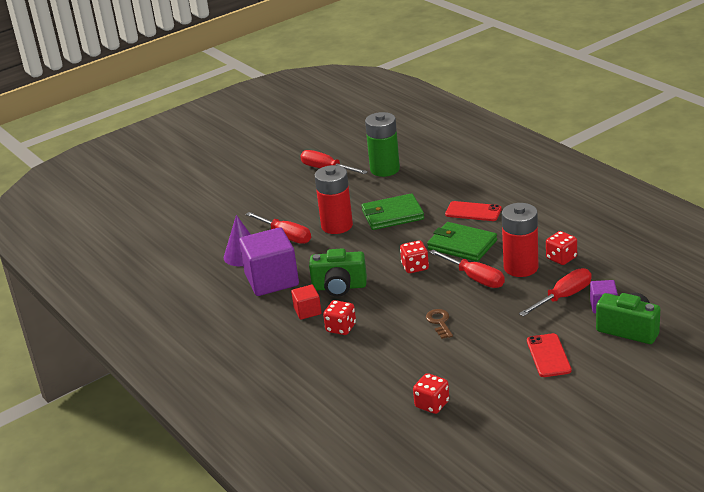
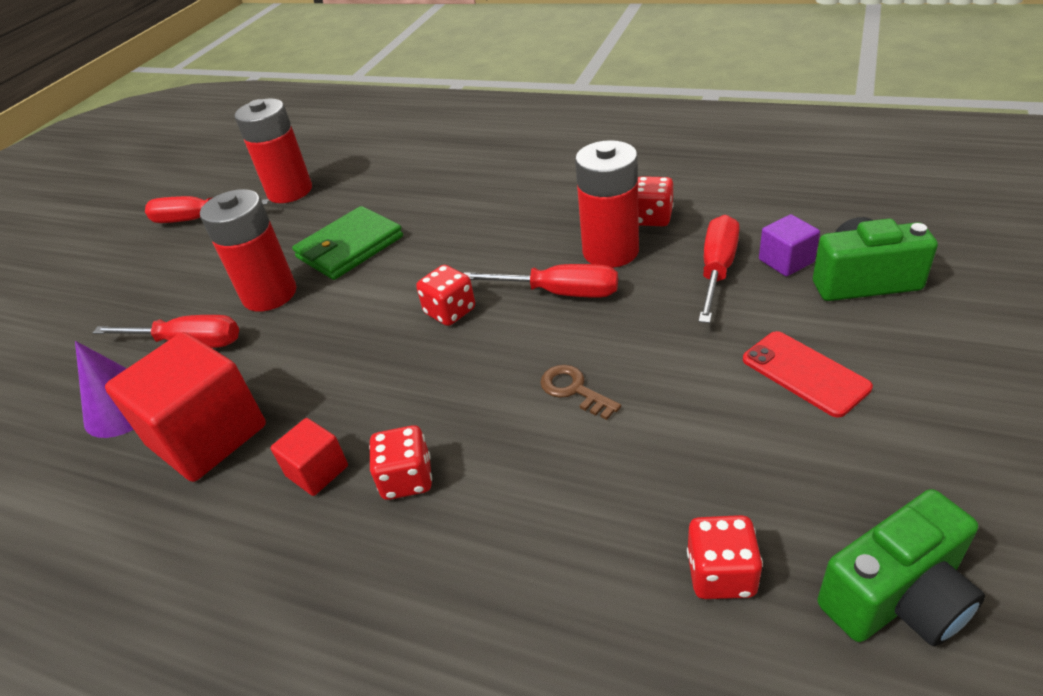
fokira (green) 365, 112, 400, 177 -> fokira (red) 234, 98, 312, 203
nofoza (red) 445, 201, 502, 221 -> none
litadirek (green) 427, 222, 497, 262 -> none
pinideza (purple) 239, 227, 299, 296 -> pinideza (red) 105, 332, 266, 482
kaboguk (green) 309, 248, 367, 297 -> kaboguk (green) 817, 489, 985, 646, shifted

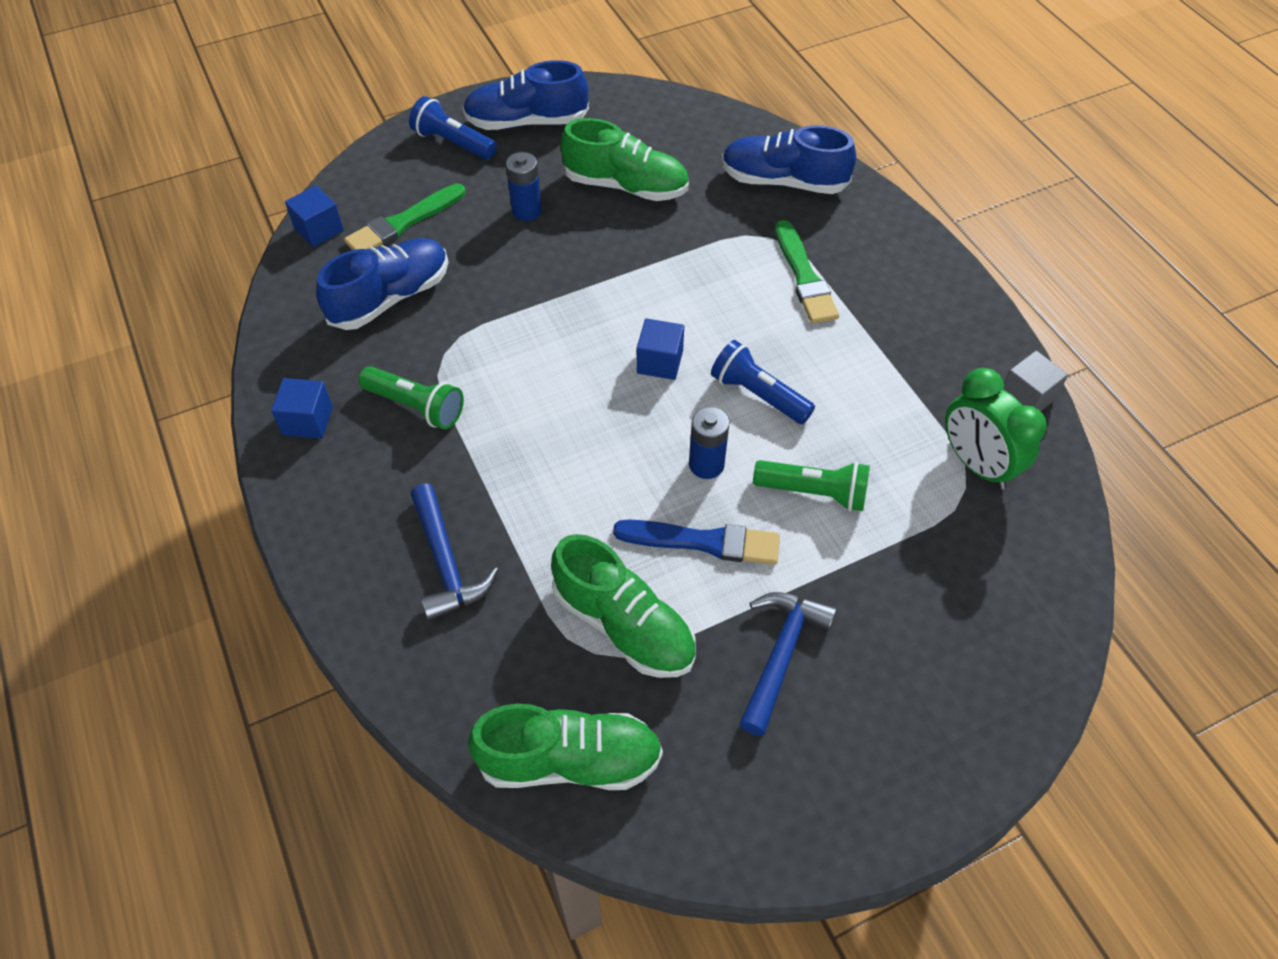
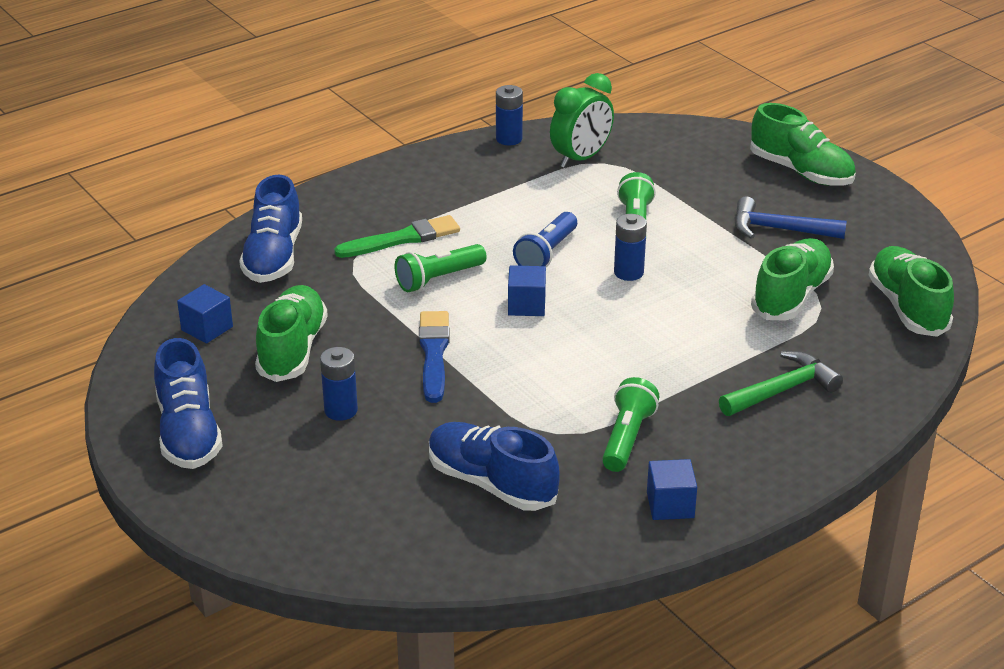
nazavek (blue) 409, 96, 497, 160 -> none
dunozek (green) 344, 184, 465, 250 -> none
pinideza (blue) 285, 185, 344, 247 -> pinideza (blue) 177, 284, 233, 344, shifted
pinideza (grey) 1003, 350, 1068, 411 -> fokira (blue) 496, 85, 523, 145
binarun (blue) 411, 483, 499, 621 -> binarun (green) 719, 351, 843, 416
dunozek (blue) 613, 519, 780, 565 -> dunozek (blue) 419, 311, 450, 403, shifted
none -> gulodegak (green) 750, 103, 856, 186
none -> nazavek (green) 395, 244, 487, 292

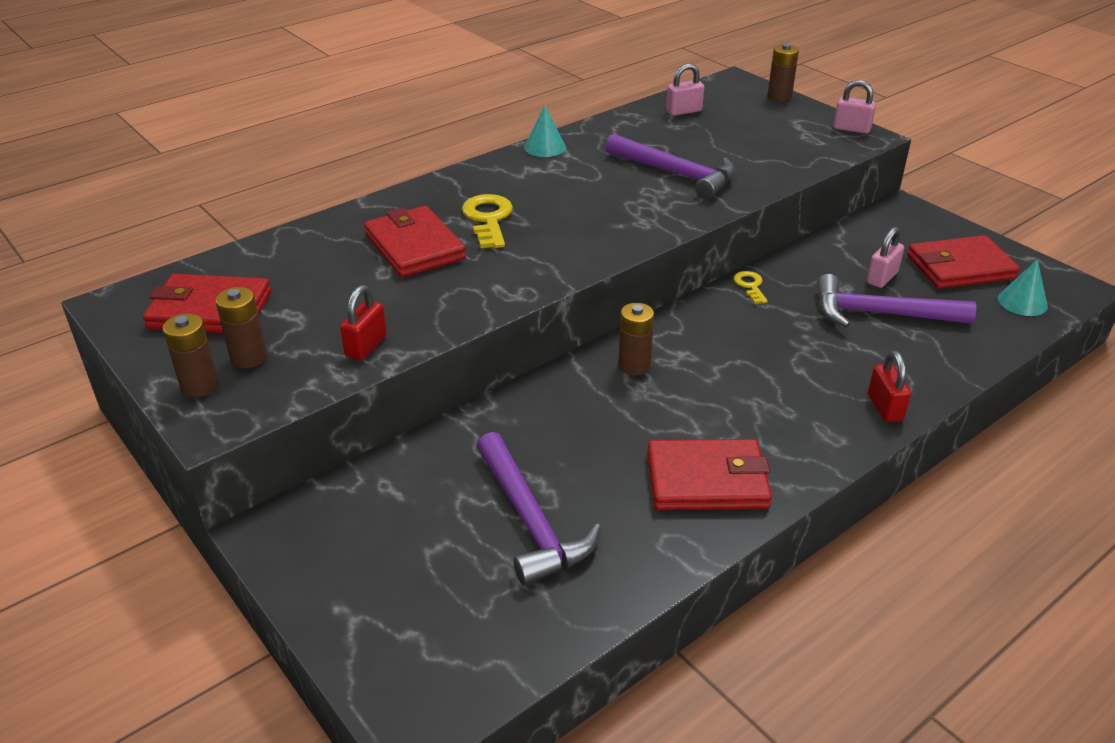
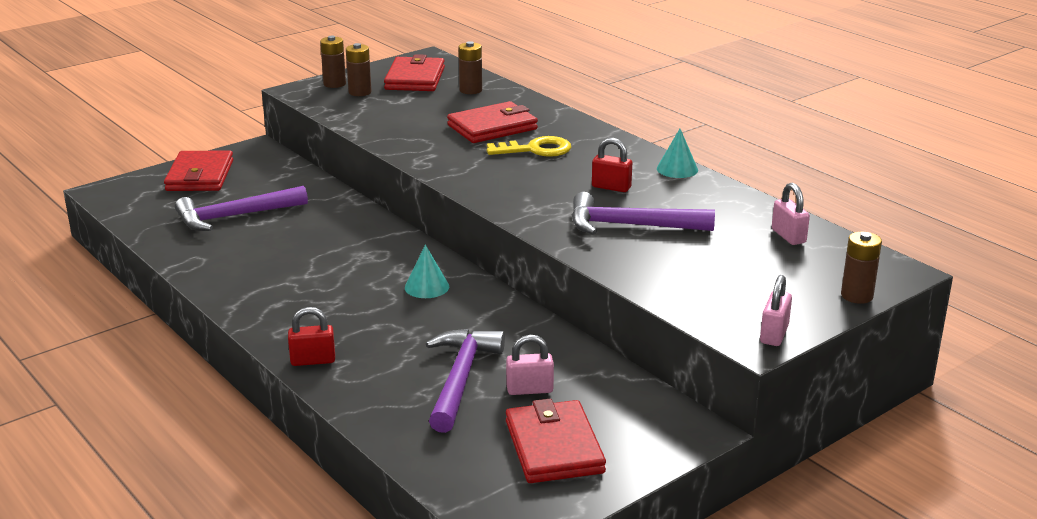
binarun (purple) 606, 134, 735, 199 -> binarun (purple) 572, 192, 715, 235, 60 degrees clockwise
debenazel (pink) 867, 227, 904, 288 -> debenazel (pink) 506, 335, 554, 395, 45 degrees counterclockwise
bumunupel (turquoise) 998, 259, 1048, 316 -> bumunupel (turquoise) 405, 244, 449, 298, shifted
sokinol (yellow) 734, 271, 768, 304 -> none
debenazel (red) 340, 285, 387, 361 -> debenazel (red) 592, 138, 632, 192, shifted
fokira (brown) 618, 303, 654, 376 -> fokira (brown) 459, 41, 482, 94, shifted
litadirek (red) 647, 439, 772, 510 -> litadirek (red) 164, 150, 233, 191, shifted

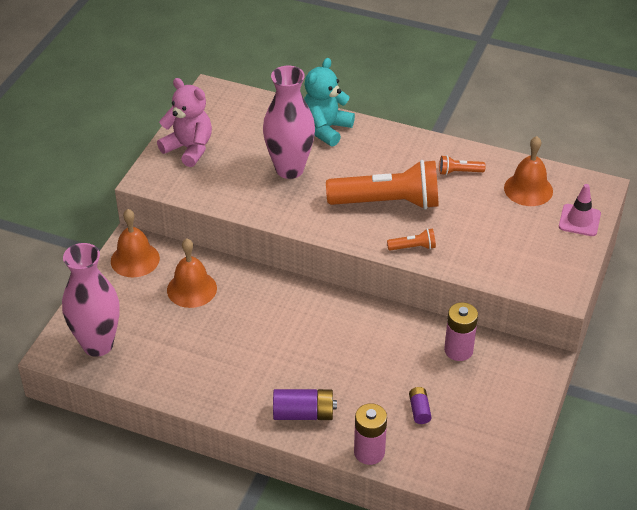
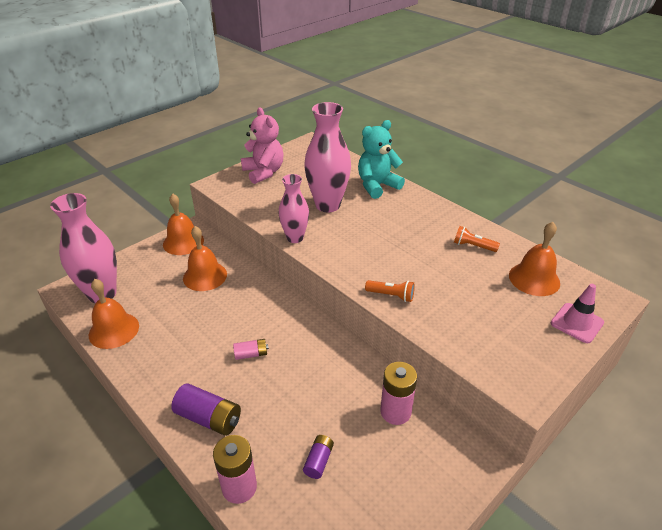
nazavek (orange) 326, 160, 439, 210 -> none
none -> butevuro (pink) 278, 174, 309, 243
none -> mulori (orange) 89, 279, 139, 349
none -> fokira (pink) 233, 339, 269, 360

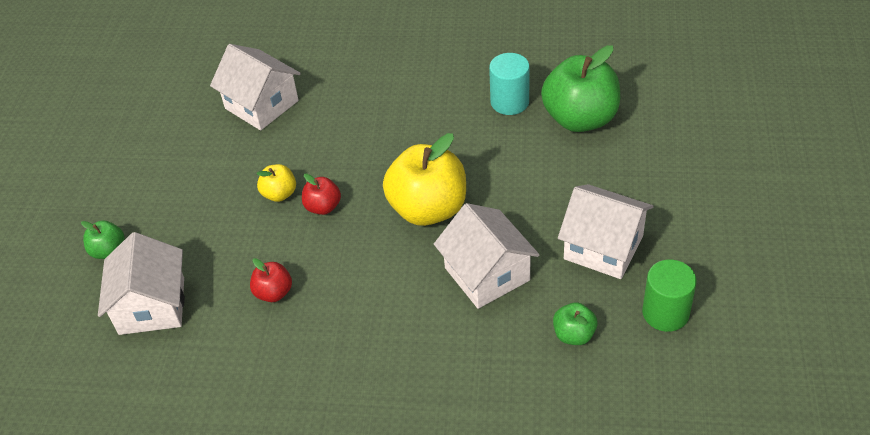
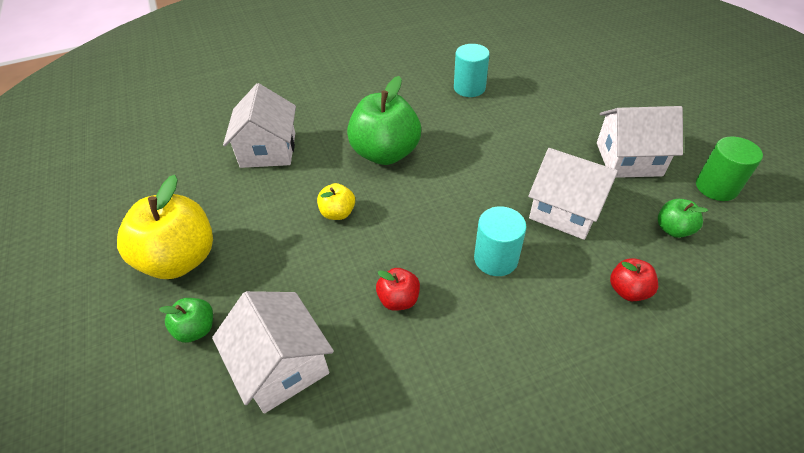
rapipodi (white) 210, 44, 301, 130 -> rapipodi (white) 223, 83, 296, 168, 75 degrees clockwise
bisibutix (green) 541, 45, 620, 132 -> bisibutix (green) 347, 76, 421, 165, shifted
bisibutix (yellow) 383, 133, 466, 226 -> bisibutix (yellow) 117, 175, 213, 279, shifted
bisibutix (red) 302, 173, 341, 215 -> bisibutix (red) 610, 258, 658, 301, shifted
none -> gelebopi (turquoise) 474, 206, 526, 276

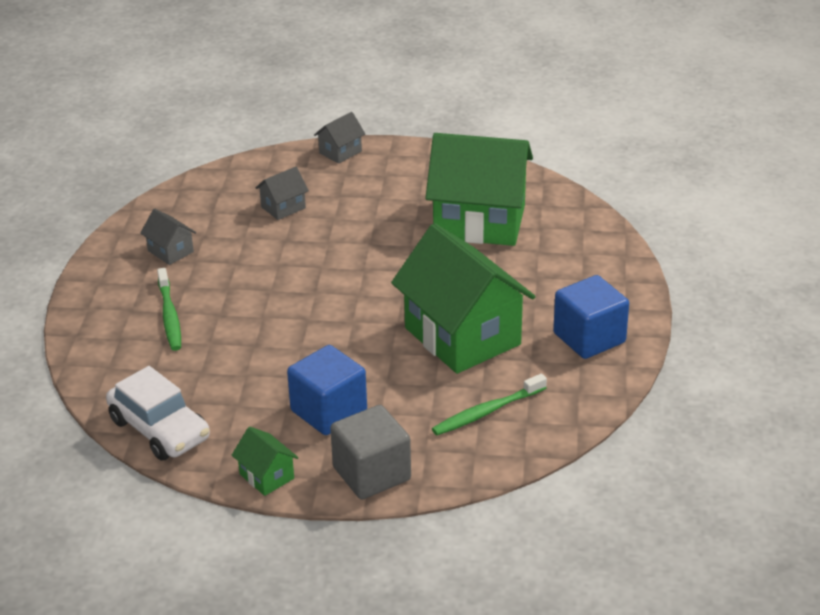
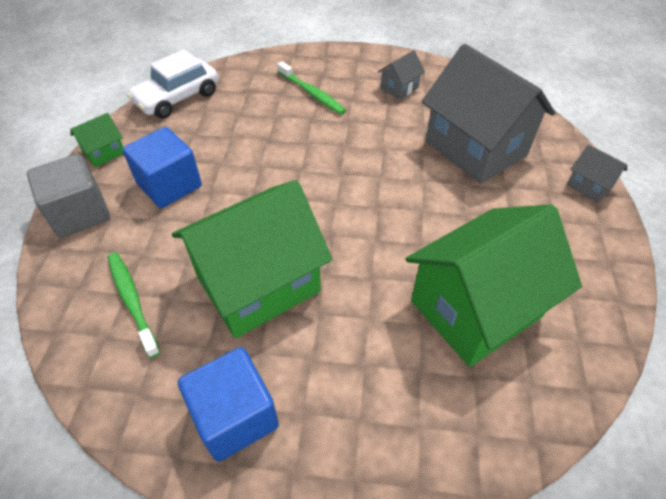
rapipodi (green) 425, 133, 533, 246 -> rapipodi (green) 405, 204, 582, 367, 45 degrees clockwise
rapipodi (grey) 256, 167, 309, 220 -> rapipodi (grey) 422, 44, 555, 184, x2.37
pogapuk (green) 157, 268, 181, 351 -> pogapuk (green) 277, 61, 346, 115, 120 degrees counterclockwise

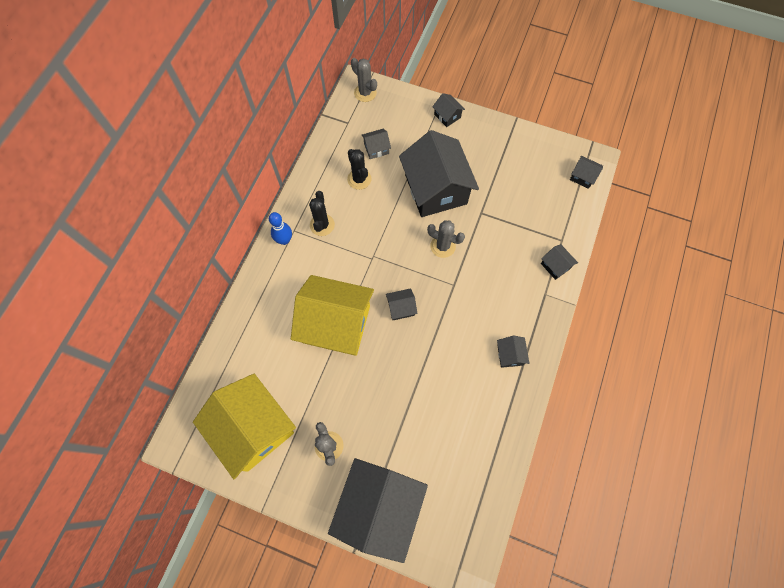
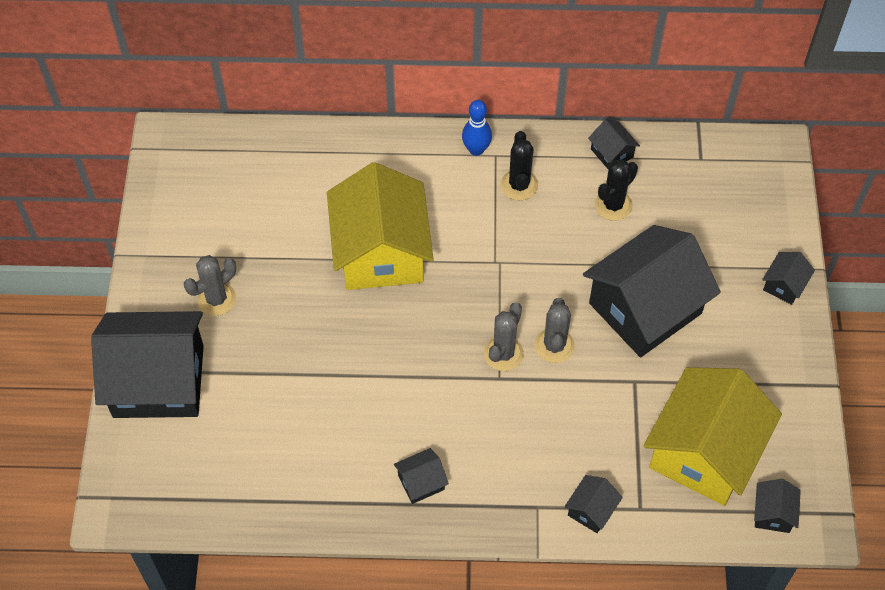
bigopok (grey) 351, 58, 377, 102 -> bigopok (grey) 484, 302, 524, 371, shifted
rapipodi (grey) 362, 129, 391, 159 -> none
bigopok (black) 309, 191, 335, 236 -> bigopok (black) 501, 131, 538, 200, 75 degrees counterclockwise
rapipodi (black) 386, 288, 418, 320 -> rapipodi (black) 588, 119, 640, 170, shifted
rapipodi (yellow) 193, 374, 296, 479 -> rapipodi (yellow) 643, 367, 782, 506, shifted

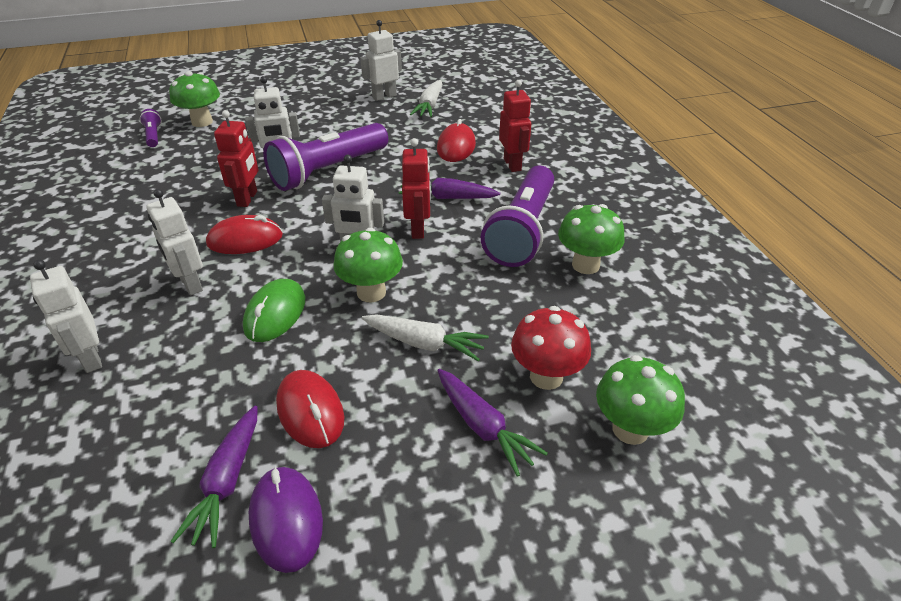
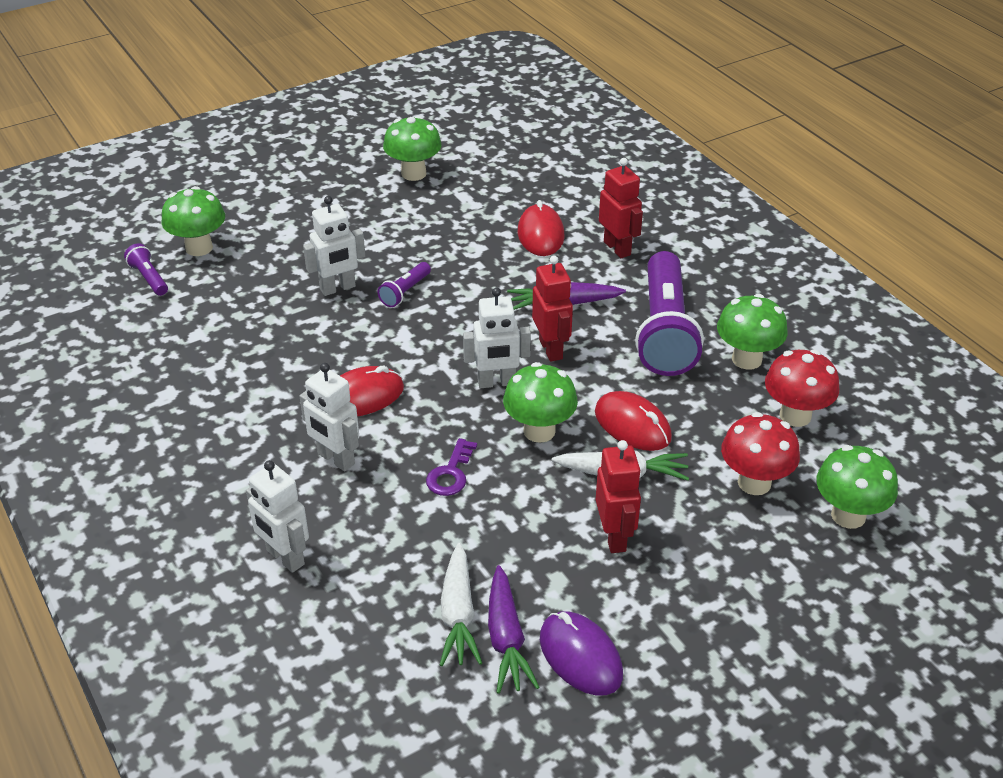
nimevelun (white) 360, 20, 402, 101 -> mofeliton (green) 383, 116, 442, 181
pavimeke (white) 410, 80, 443, 117 -> pavimeke (white) 440, 543, 482, 666, shifted
nimevelun (red) 214, 110, 259, 207 -> nimevelun (red) 596, 440, 641, 553, shifted
nazavek (purple) 263, 123, 388, 191 -> nazavek (purple) 378, 262, 431, 307, x0.43
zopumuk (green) 243, 279, 305, 342 -> sokinol (purple) 426, 438, 477, 496
pavimeke (purple) 437, 369, 548, 477 -> none
zopumuk (red) 276, 370, 344, 448 -> zopumuk (red) 595, 391, 672, 451, shifted
none -> mofeliton (red) 765, 350, 839, 427

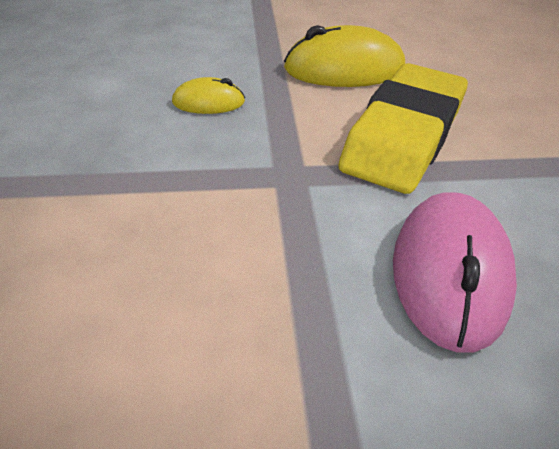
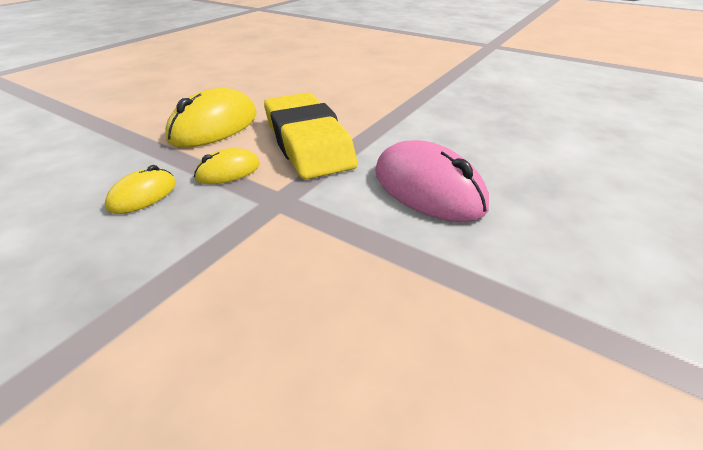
none -> zopumuk (yellow) 194, 148, 260, 184

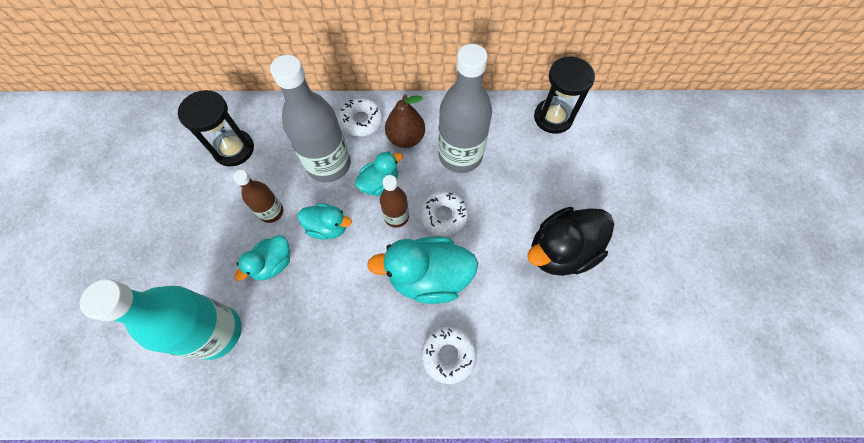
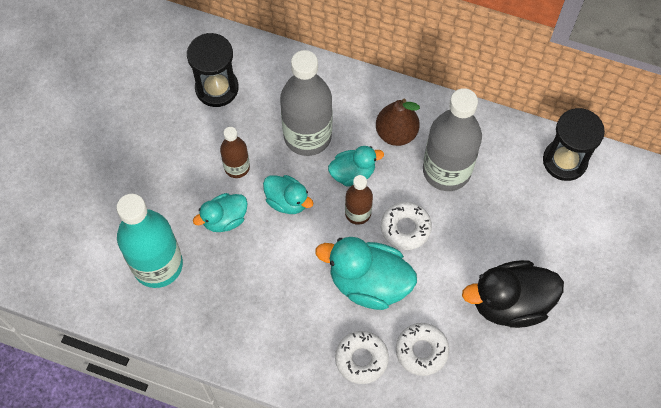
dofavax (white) 339, 98, 383, 137 -> dofavax (white) 396, 323, 449, 376, shifted

